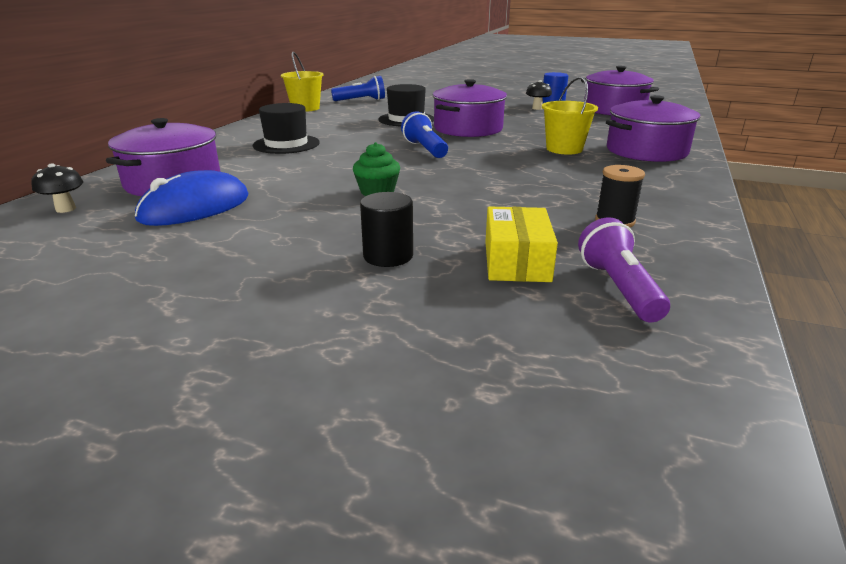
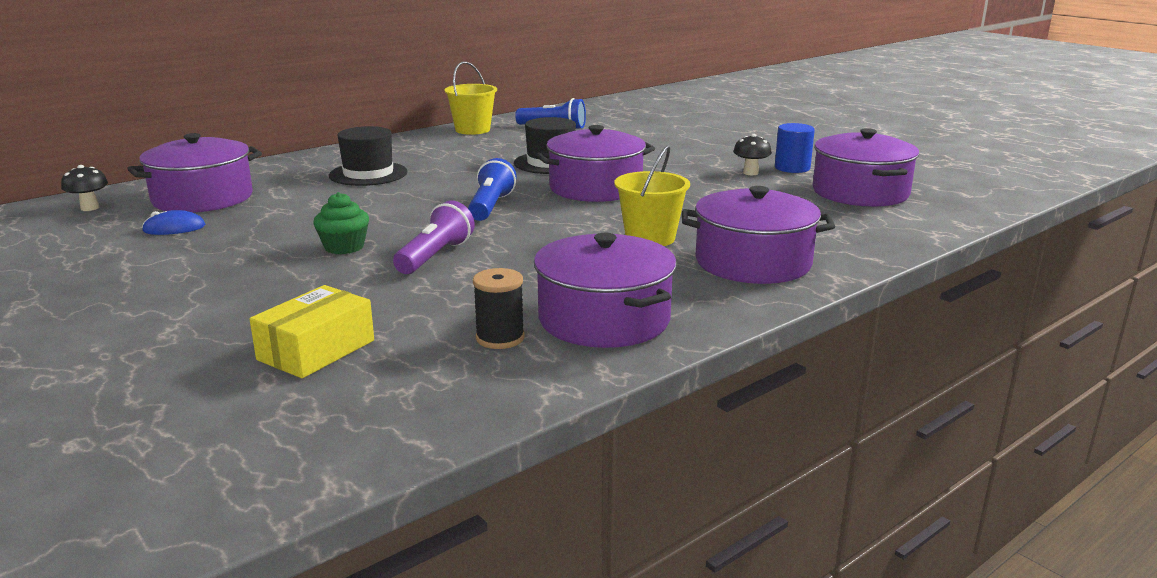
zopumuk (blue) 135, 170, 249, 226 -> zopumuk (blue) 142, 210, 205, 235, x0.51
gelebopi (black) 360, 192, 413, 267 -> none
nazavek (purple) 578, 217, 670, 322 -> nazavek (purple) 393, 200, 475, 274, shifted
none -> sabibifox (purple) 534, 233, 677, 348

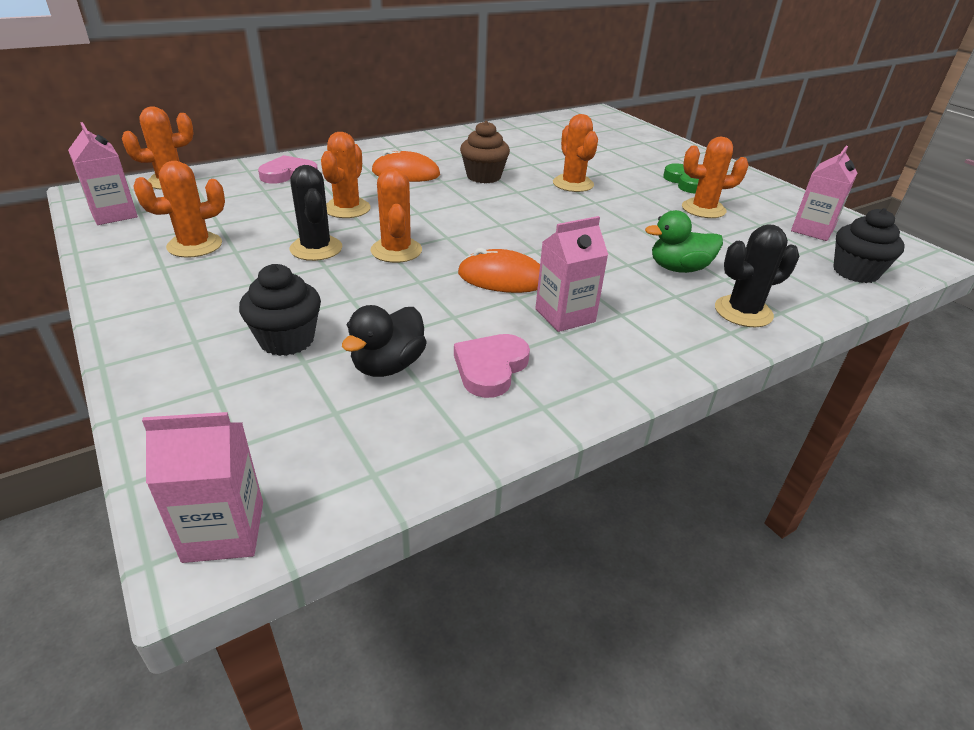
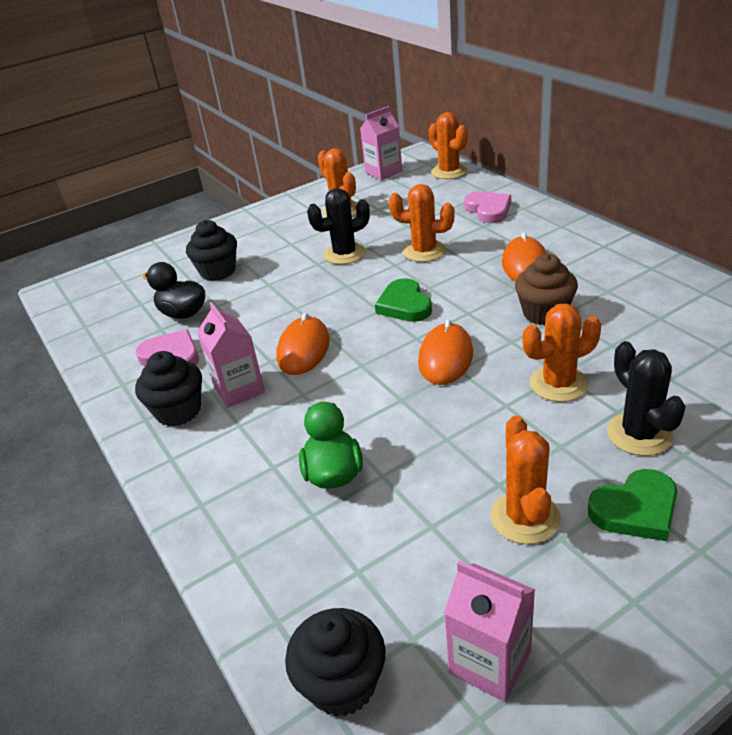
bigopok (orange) 370, 167, 422, 263 -> none
bigopok (black) 715, 224, 799, 327 -> bigopok (black) 607, 341, 686, 456, shifted
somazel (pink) 142, 412, 263, 563 -> none
none -> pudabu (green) 375, 278, 432, 322
none -> zopumuk (orange) 418, 319, 473, 385
none -> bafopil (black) 135, 351, 202, 427

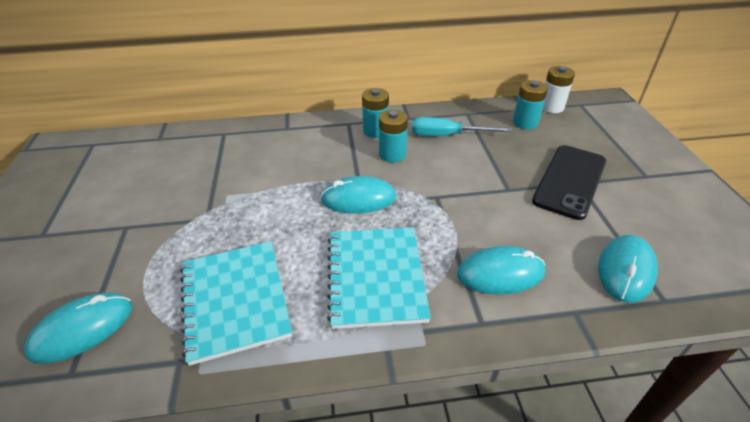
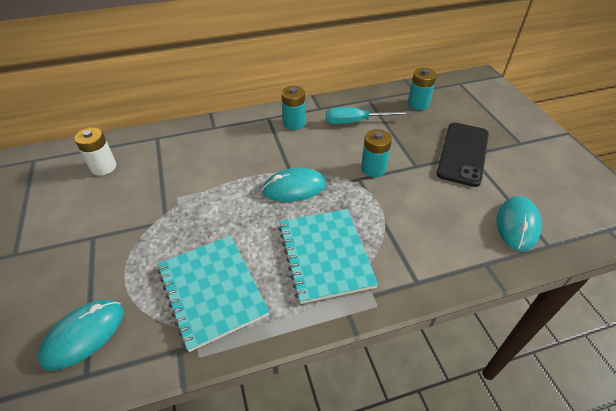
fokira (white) 542, 66, 575, 113 -> fokira (white) 74, 128, 116, 176, shifted
fokira (turquoise) 379, 109, 408, 162 -> fokira (turquoise) 361, 129, 392, 177, shifted
zopumuk (turquoise) 457, 246, 545, 294 -> none

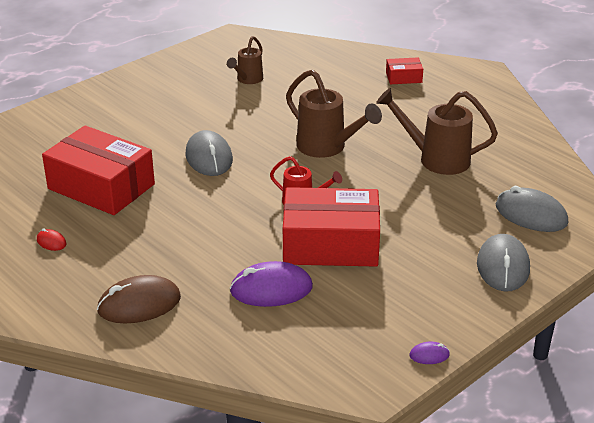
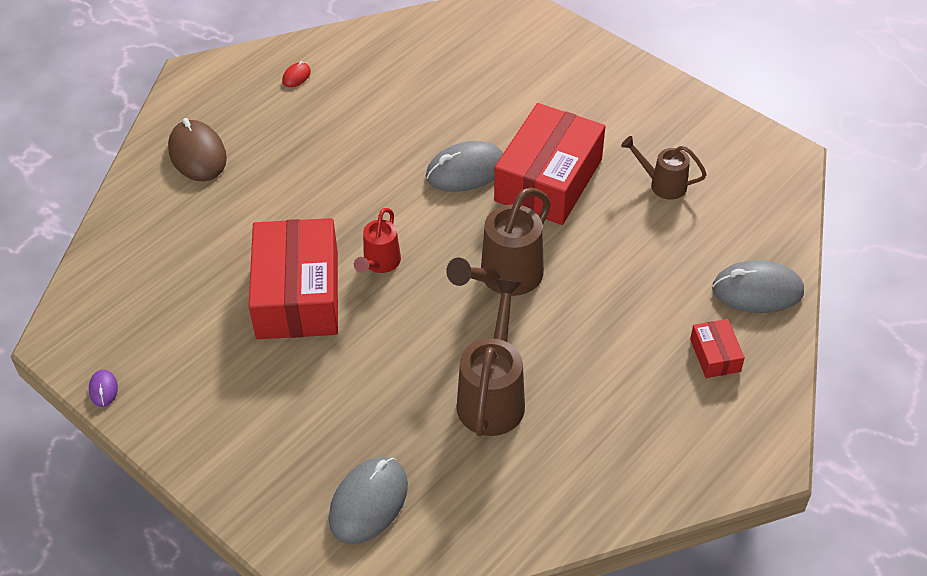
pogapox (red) 42, 126, 155, 215 -> pogapox (red) 494, 103, 605, 225, shifted
zopumuk (grey) 477, 234, 530, 292 -> zopumuk (grey) 712, 260, 804, 313, shifted
zopumuk (purple) 230, 261, 313, 307 -> none

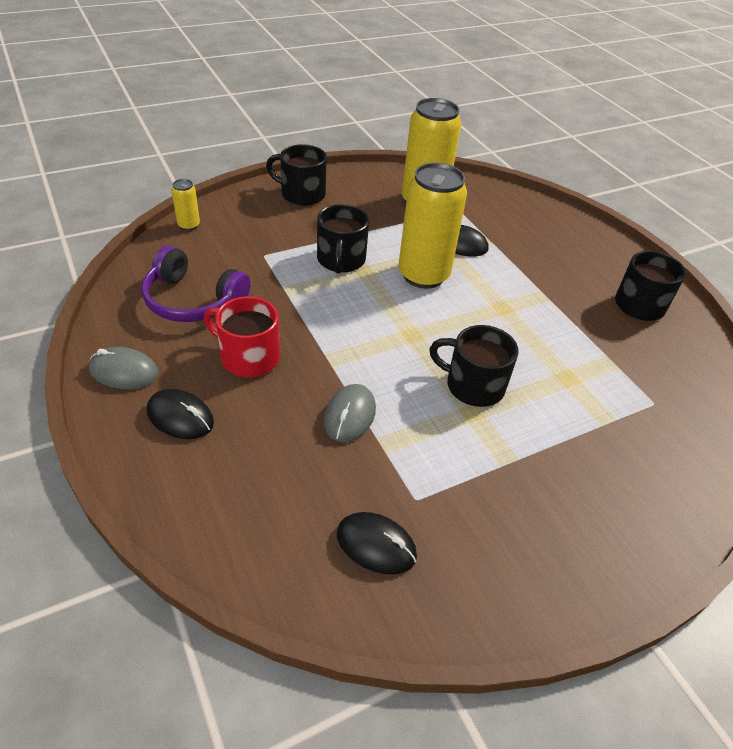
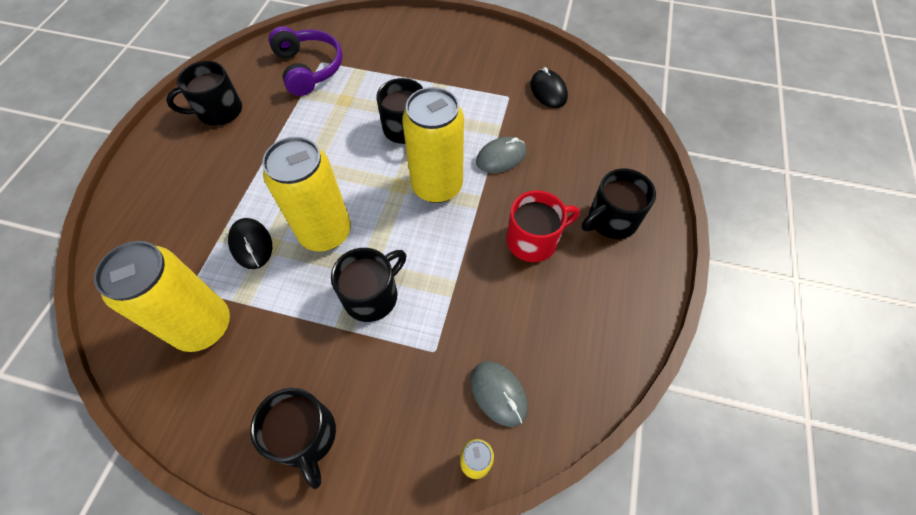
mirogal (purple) 142, 246, 251, 322 -> mirogal (purple) 269, 26, 343, 96, shifted
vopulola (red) 204, 296, 280, 377 -> vopulola (red) 506, 190, 580, 262, 90 degrees counterclockwise
zopumuk (grey) 89, 347, 159, 389 -> zopumuk (grey) 471, 361, 528, 427, shifted
zopumuk (black) 147, 389, 214, 439 -> vopulola (black) 582, 169, 656, 239
none -> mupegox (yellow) 402, 87, 464, 203

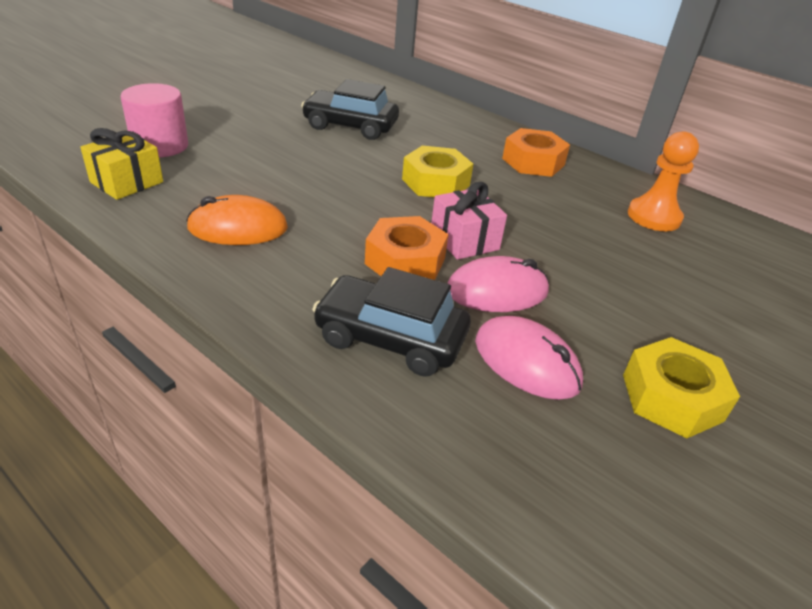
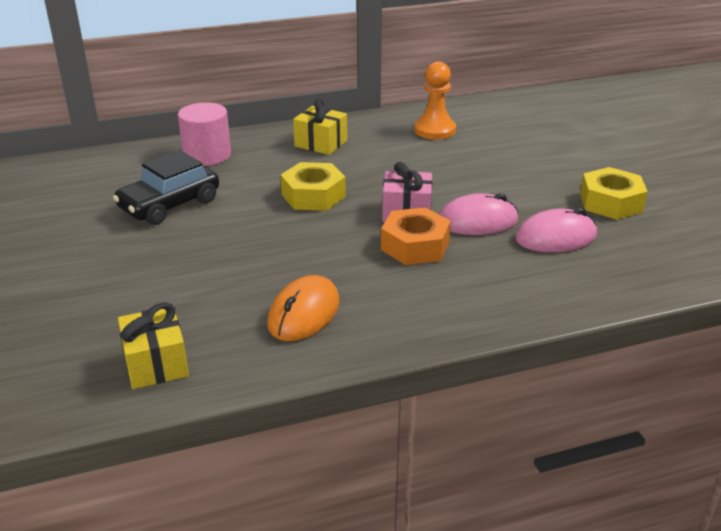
gelebopi (pink) 121, 83, 188, 157 -> gelebopi (pink) 178, 102, 231, 166, shifted
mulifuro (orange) 502, 128, 570, 177 -> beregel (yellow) 293, 99, 347, 155
zopumuk (pink) 447, 256, 549, 312 -> zopumuk (pink) 439, 193, 518, 235, 60 degrees clockwise
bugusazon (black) 312, 267, 471, 377 -> none

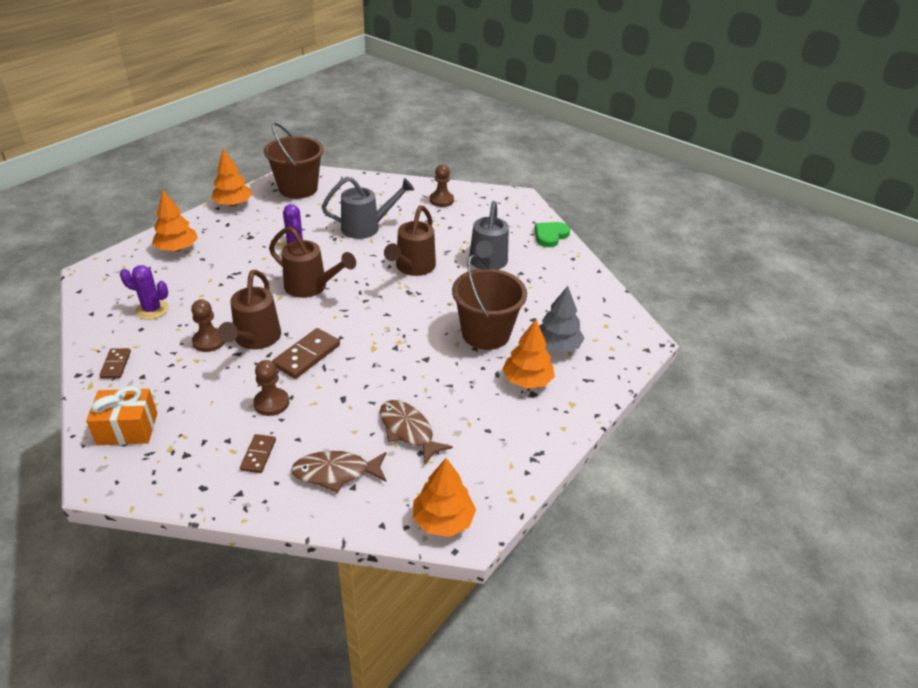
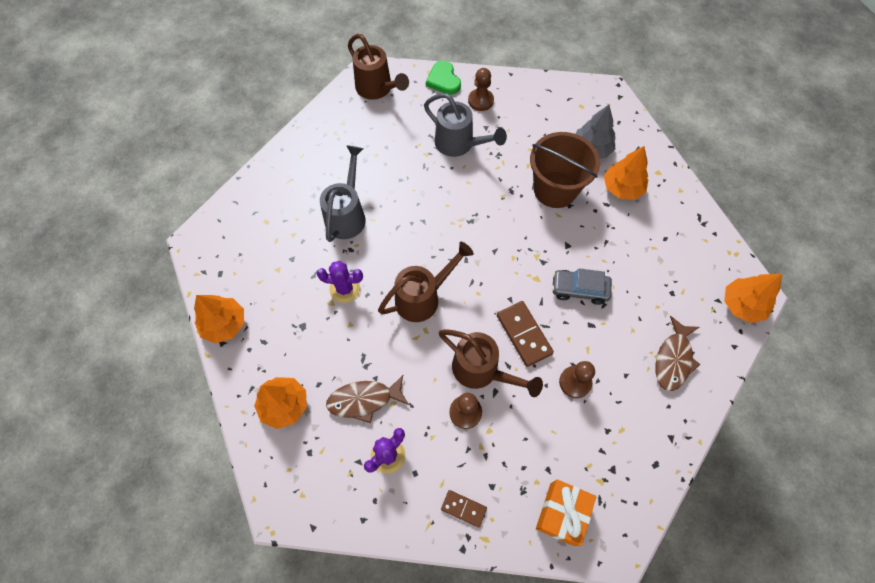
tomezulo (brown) 264, 123, 324, 199 -> none
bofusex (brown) 430, 164, 454, 207 -> bofusex (brown) 468, 68, 494, 111, shifted
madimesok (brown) 384, 205, 436, 276 -> madimesok (brown) 348, 34, 409, 100, shifted
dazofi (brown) 380, 400, 453, 464 -> dazofi (brown) 326, 375, 409, 423, shifted
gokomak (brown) 240, 434, 276, 473 -> none
none -> bugusazon (grey) 552, 268, 612, 305

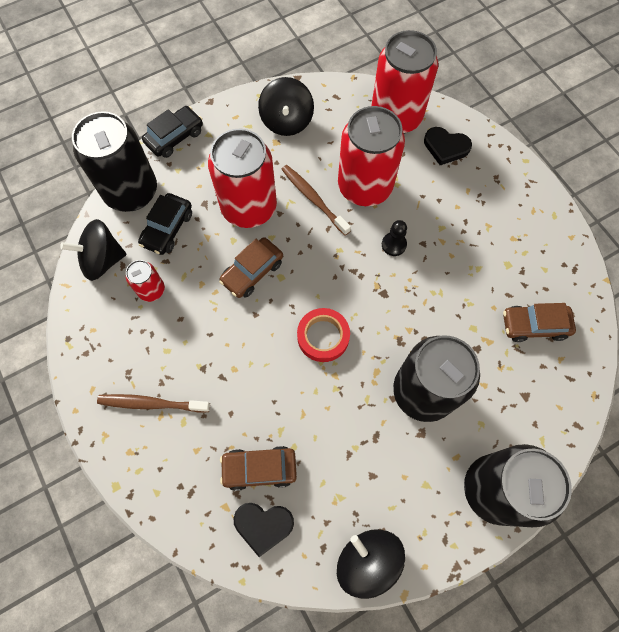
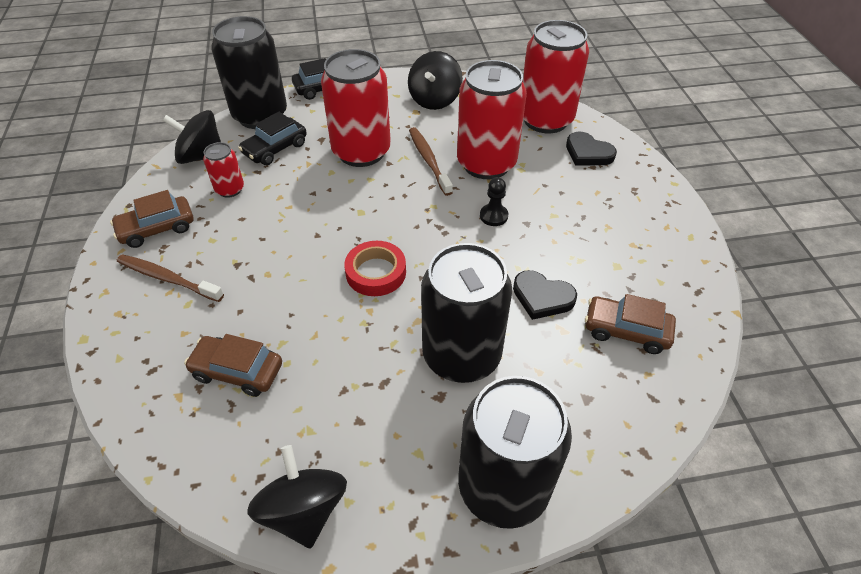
bugusazon (brown) 219, 237, 283, 298 -> bugusazon (brown) 110, 190, 193, 248, shifted
pudabu (black) 234, 503, 294, 557 -> pudabu (black) 513, 270, 577, 320, shifted

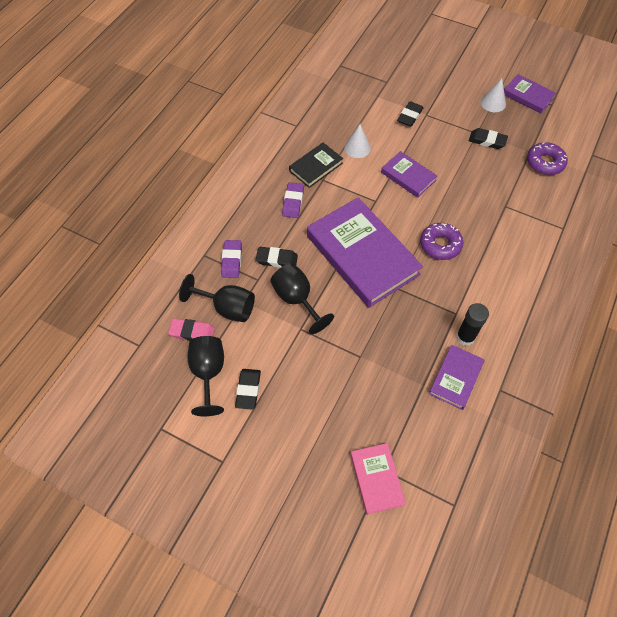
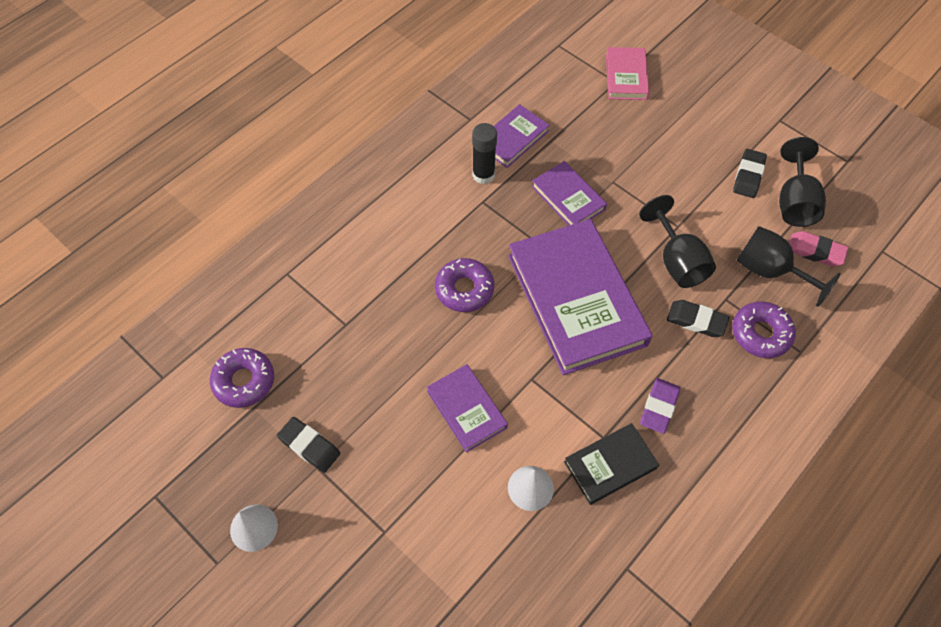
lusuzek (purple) 504, 74, 556, 114 -> lusuzek (purple) 531, 161, 607, 226, shifted
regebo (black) 397, 101, 424, 127 -> none
regebo (purple) 221, 240, 242, 278 -> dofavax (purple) 732, 302, 796, 358

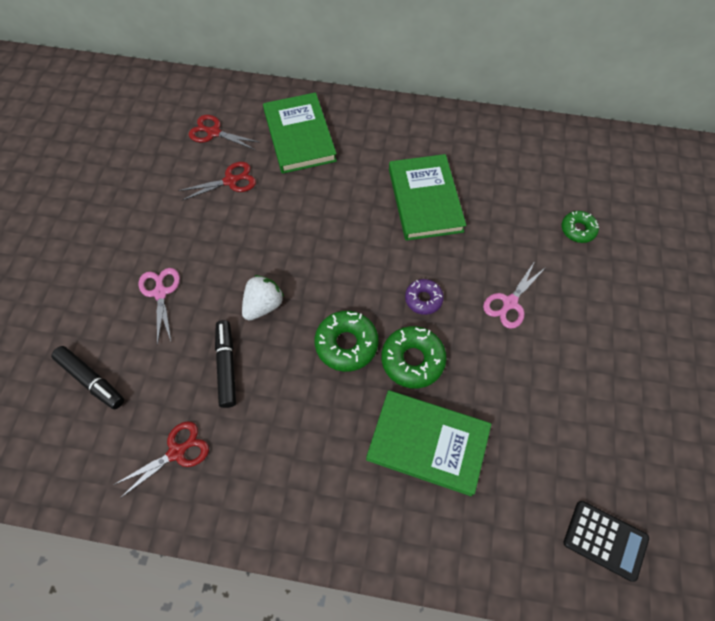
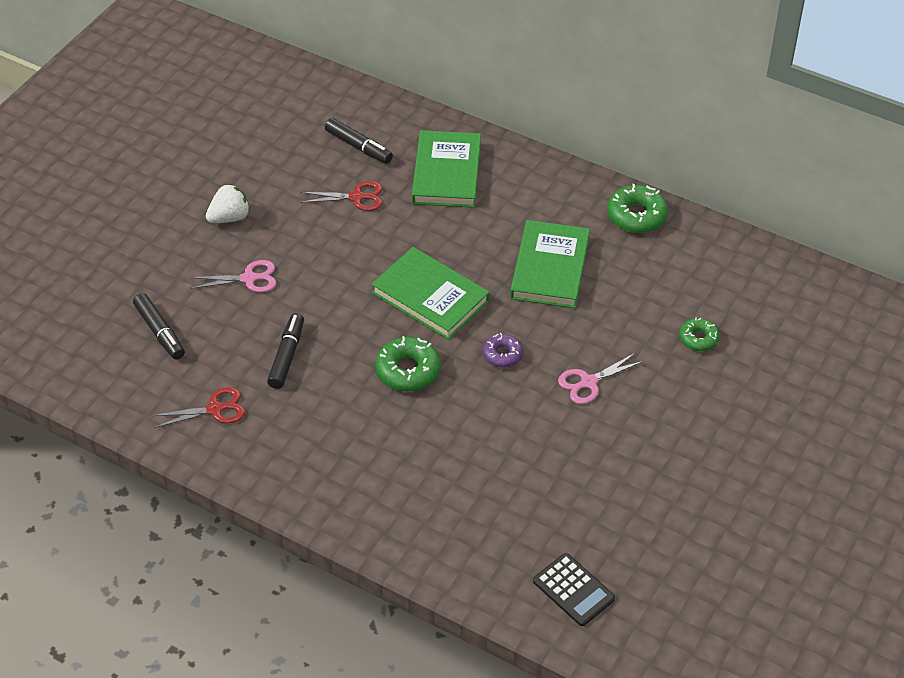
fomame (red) 189, 115, 261, 150 -> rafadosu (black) 325, 118, 393, 164
fomame (pink) 139, 268, 180, 346 -> fomame (pink) 190, 260, 276, 292, 75 degrees clockwise
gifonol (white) 242, 275, 284, 321 -> gifonol (white) 206, 184, 250, 223, shifted
dofavax (green) 382, 326, 447, 389 -> dofavax (green) 607, 184, 668, 233, shifted
lusuzek (green) 366, 390, 491, 496 -> lusuzek (green) 371, 247, 490, 340, shifted

